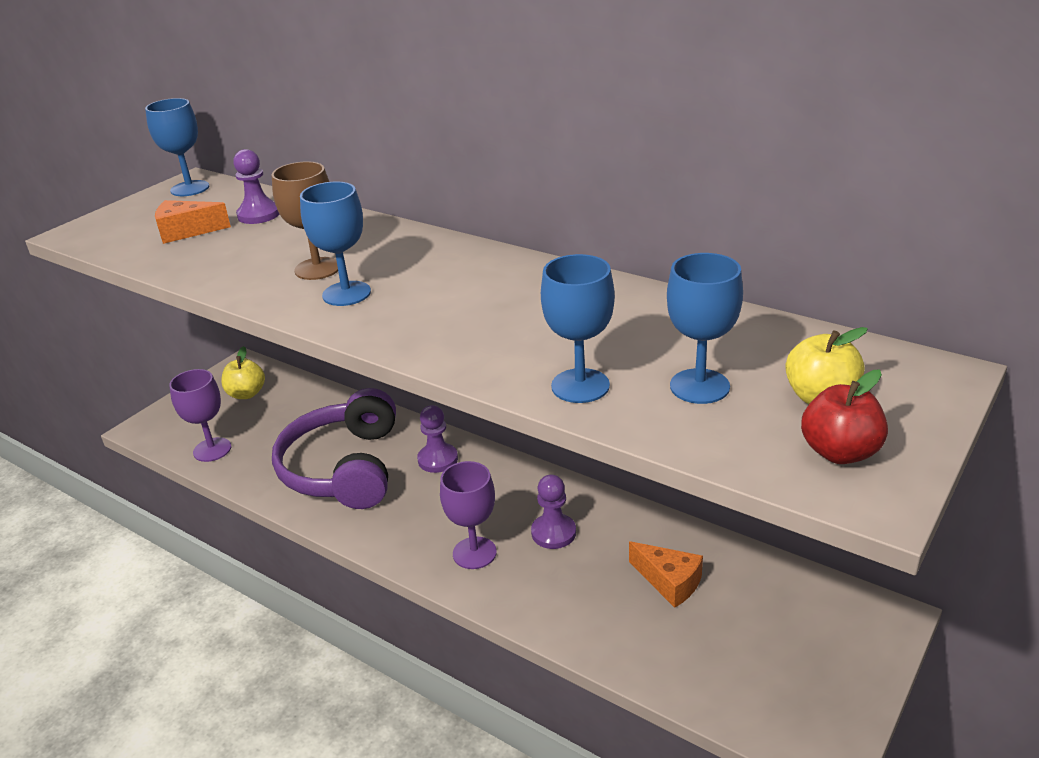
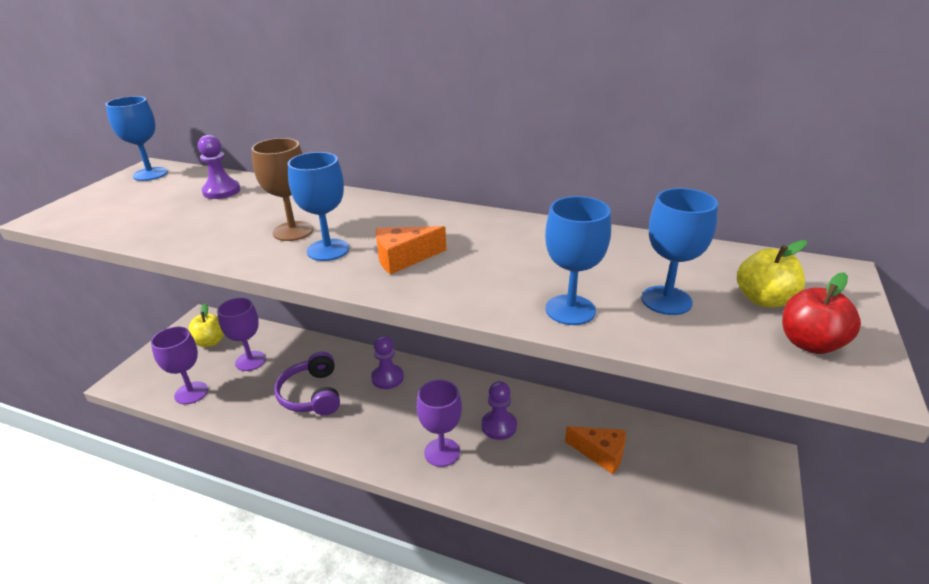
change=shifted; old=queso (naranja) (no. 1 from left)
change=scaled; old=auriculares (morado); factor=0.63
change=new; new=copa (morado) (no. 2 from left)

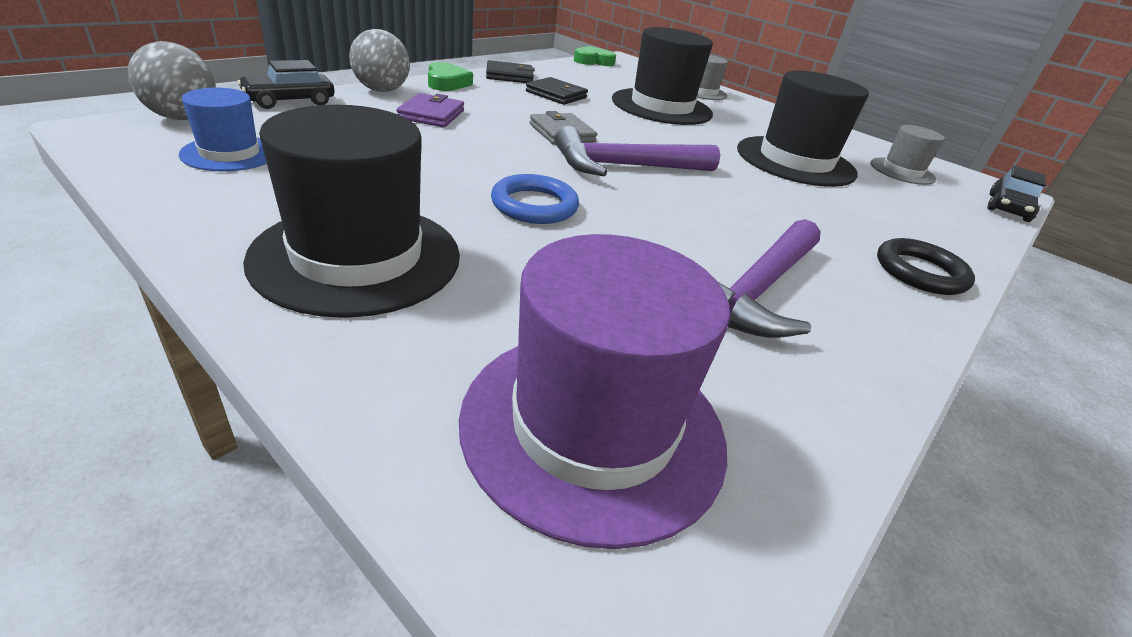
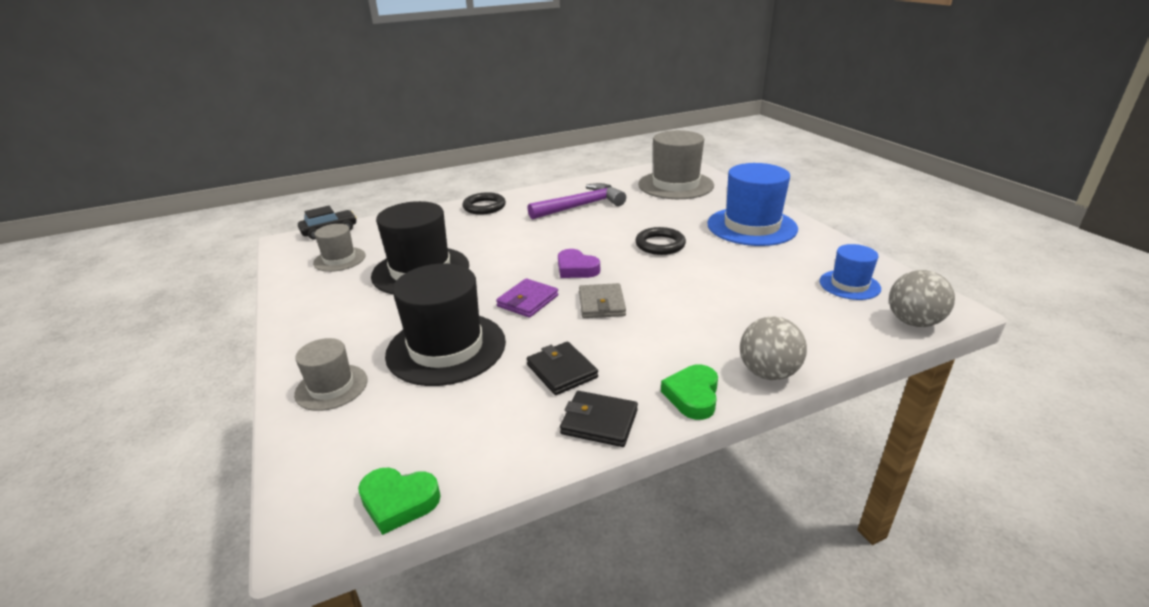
change=gone; old=coche (negro) (no. 1 from left)
change=shifted; old=cartera (morado)
change=repainted; old=sombrero (negro) (no. 1 from left); new=sombrero (azul) (no. 1 from left)
change=swapped; old=martillo (morado) (no. 1 from left); new=corazón (morado)
change=repainted; old=anillo (azul); new=anillo (negro) (no. 2 from left)
change=repainted; old=sombrero (morado); new=sombrero (gris) (no. 3 from left)

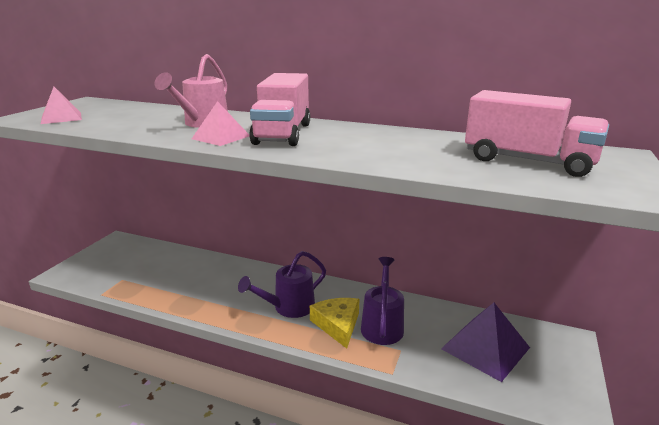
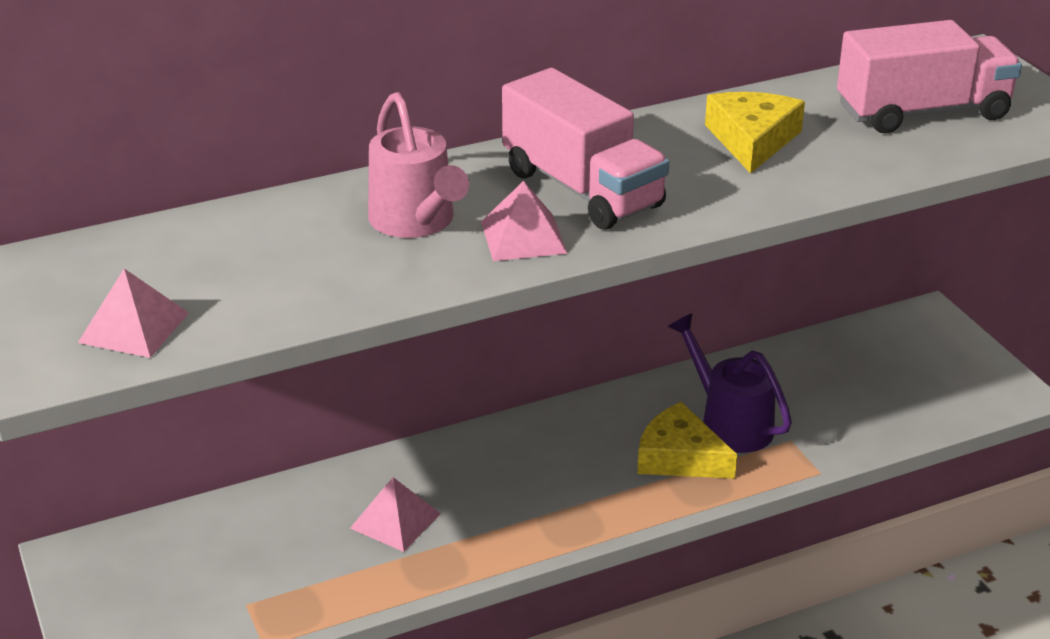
change=gone; old=regadera (morado) (no. 1 from left)
change=gone; old=pirámide (morado)
change=new; new=queso (amarillo) (no. 2 from left)
change=new; new=pirámide (rosa) (no. 2 from left)

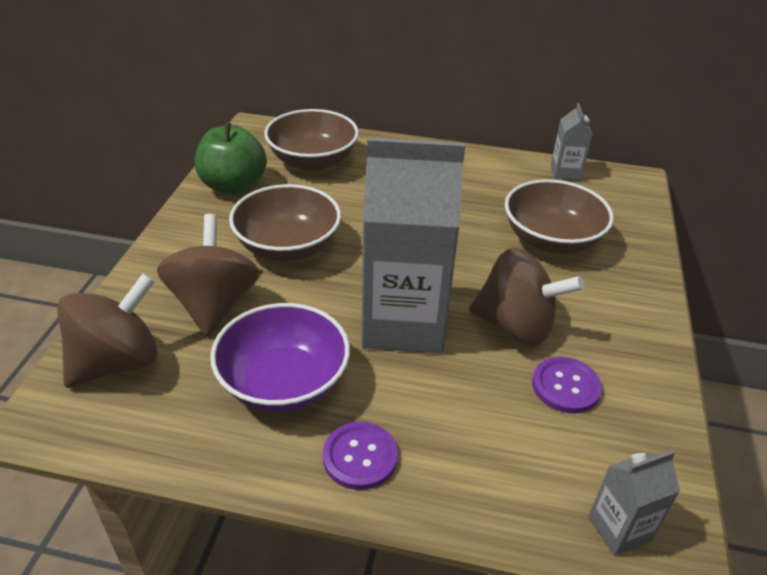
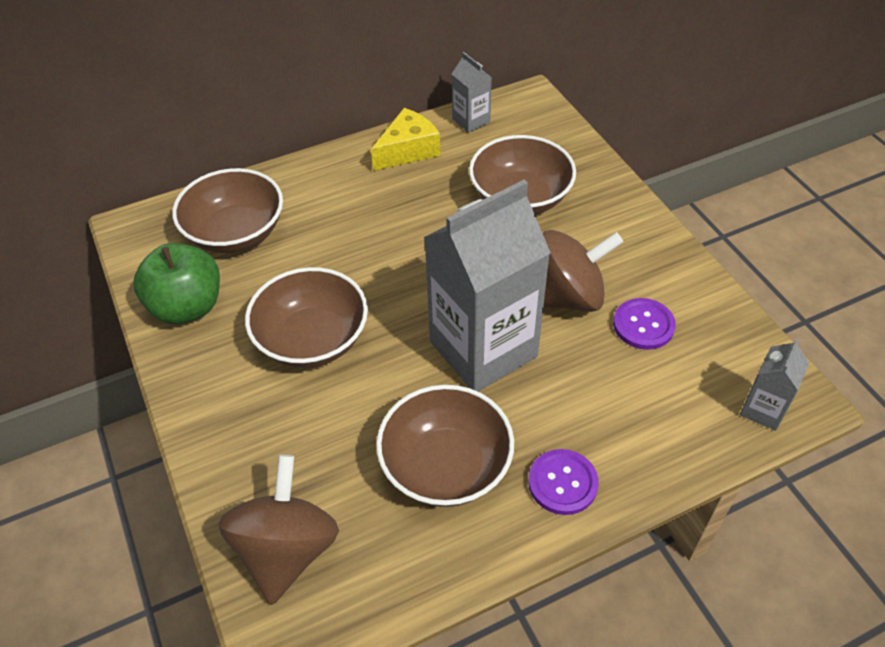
change=gone; old=peonza (marrón) (no. 2 from left)
change=repainted; old=cuenco (morado); new=cuenco (marrón) (no. 3 from left)
change=new; new=queso (amarillo)

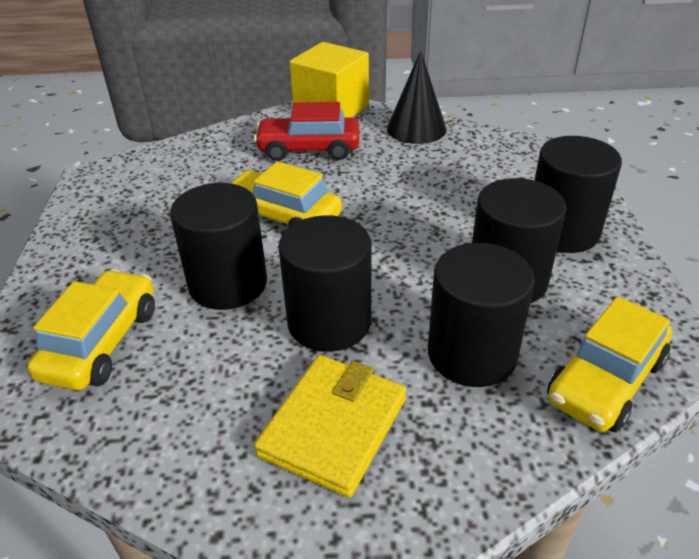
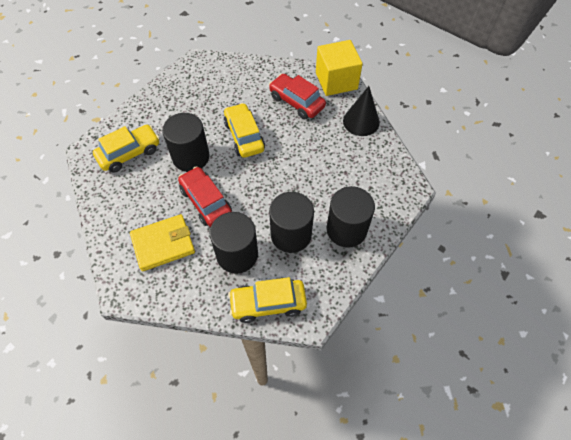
change=swapped; old=cilindro (negro) (no. 2 from left); new=coche (rojo) (no. 1 from left)

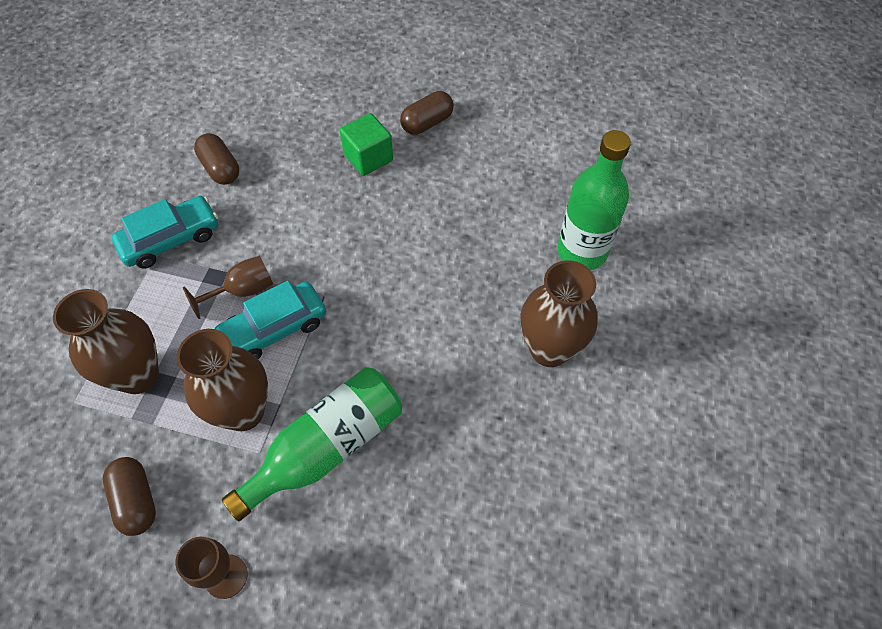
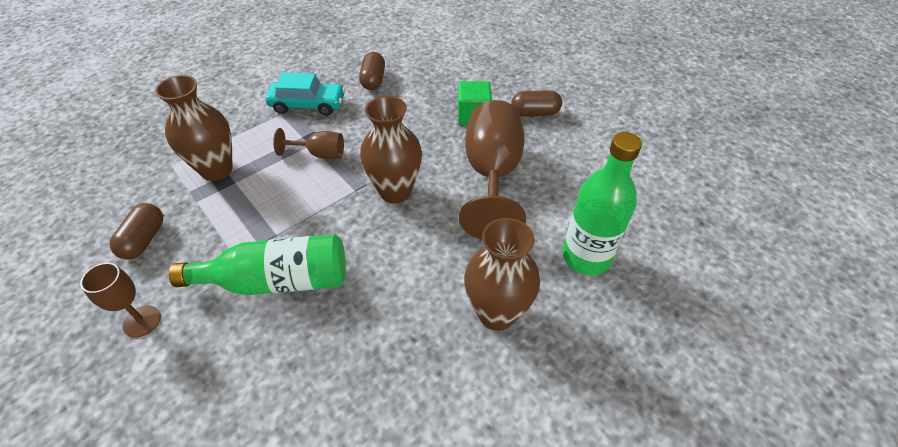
change=gone; old=coche (turquesa) (no. 2 from left)
change=shifted; old=florero (marrón) (no. 2 from left)
change=new; new=copa (marrón) (no. 3 from left)

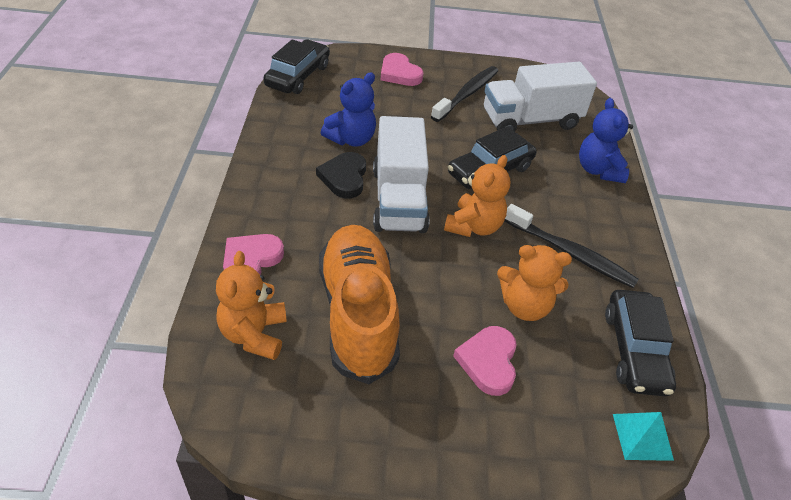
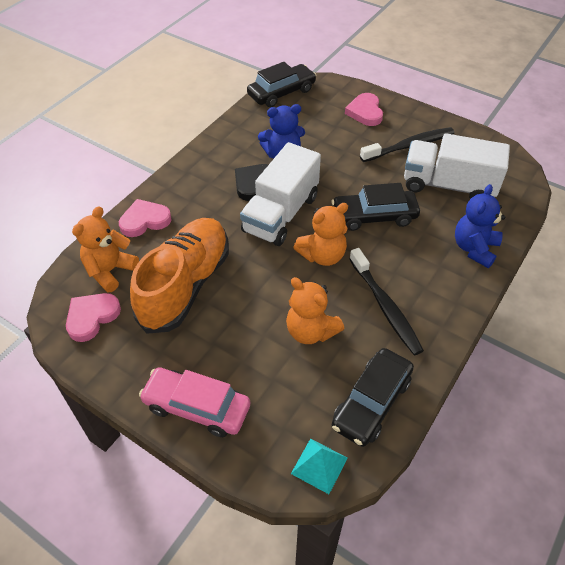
change=shifted; old=corazón (rosa) (no. 3 from left in the first image); new=corazón (rosa) (no. 1 from left)
change=new; new=coche (rosa)

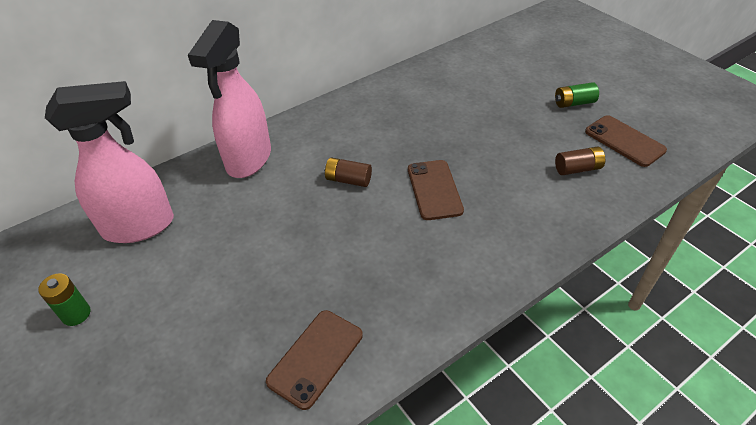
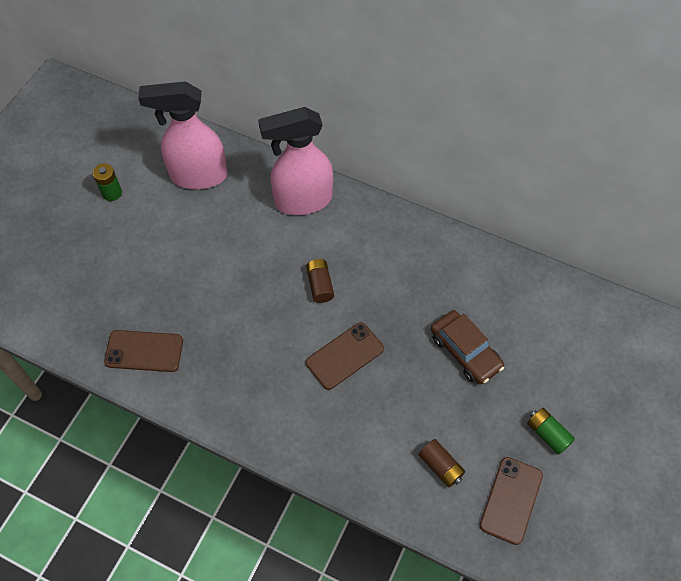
change=rotated; old=pulverizador (rosa) (no. 1 from left); degrees=135
change=new; new=coche (marrón)

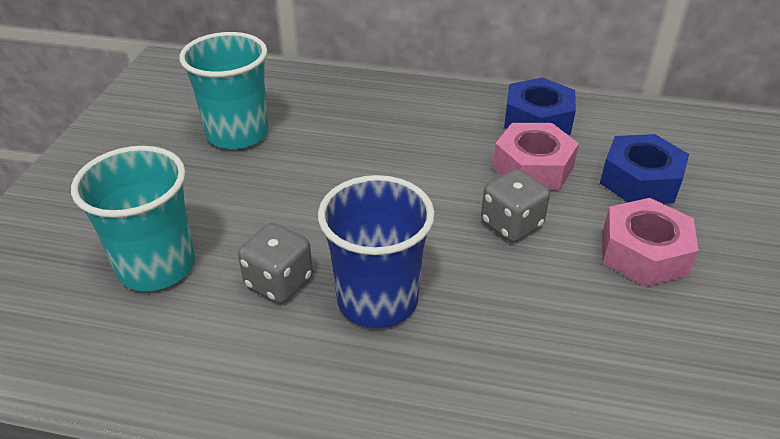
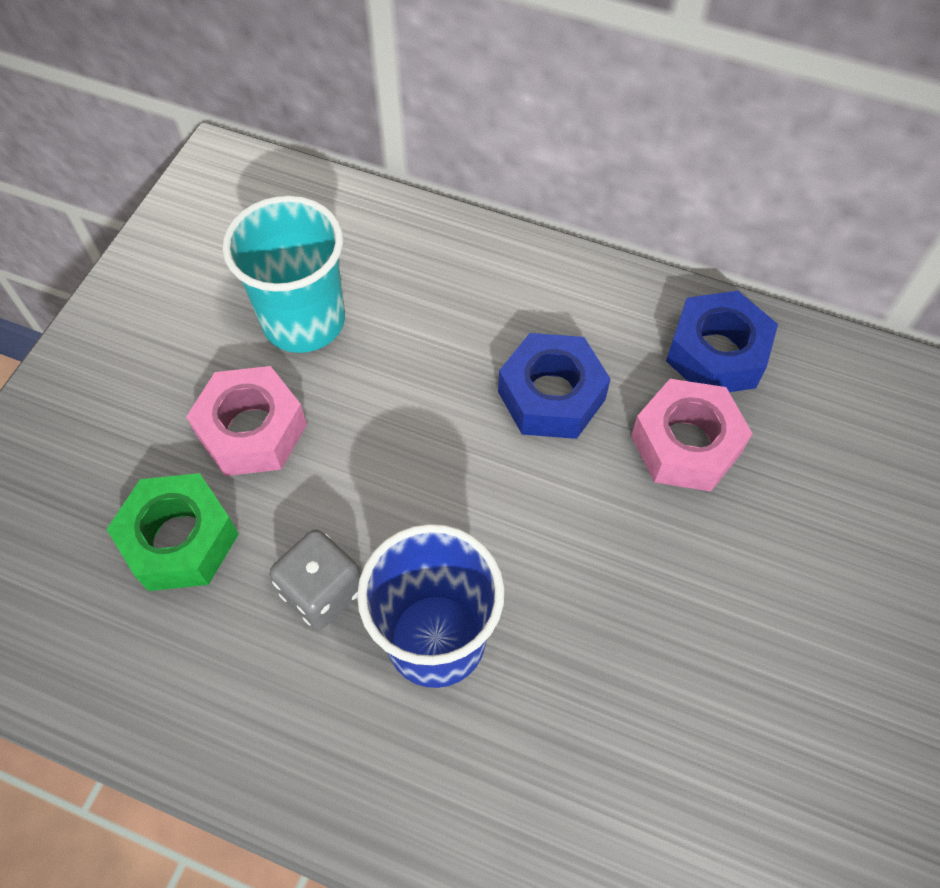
change=shifted; old=tuerca (azul) (no. 2 from left in the first image); new=tuerca (azul) (no. 1 from left)
change=swapped; old=vaso (turquesa) (no. 1 from left); new=tuerca (verde)
change=gone; old=dado (gris) (no. 2 from left)
change=shifted; old=tuerca (rosa) (no. 2 from left in the first image); new=tuerca (rosa) (no. 1 from left)

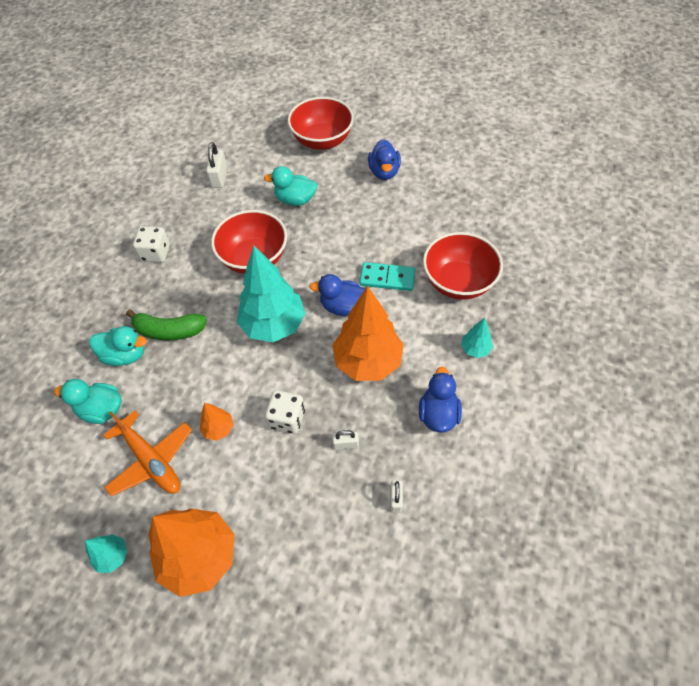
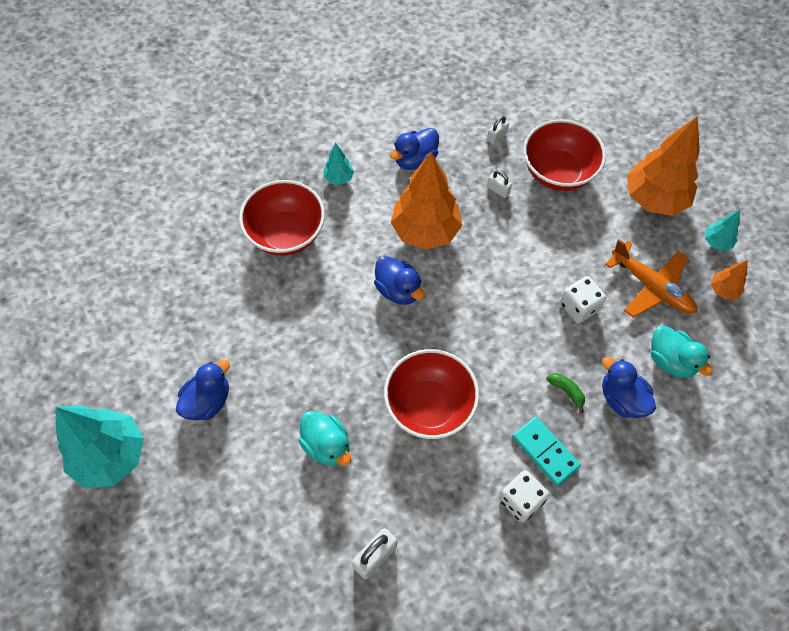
change=shifted; old=cuenco (rojo) (no. 2 from left in the first image); new=cuenco (rojo) (no. 3 from left)
change=shifted; old=árbol (turquesa) (no. 2 from left in the first image); new=árbol (turquesa) (no. 1 from left)
change=shifted; old=ficha de dominó (turquesa)
change=scaled; old=plátano (verde); factor=0.52
change=repainted; old=pato (turquesa) (no. 2 from left); new=pato (azul) (no. 4 from left)
change=shifted; old=dado (blanco) (no. 2 from left)
change=shifted; old=árbol (naranja) (no. 2 from left in the first image); new=árbol (naranja) (no. 3 from left)
change=rotated; old=avión (naranja); degrees=135

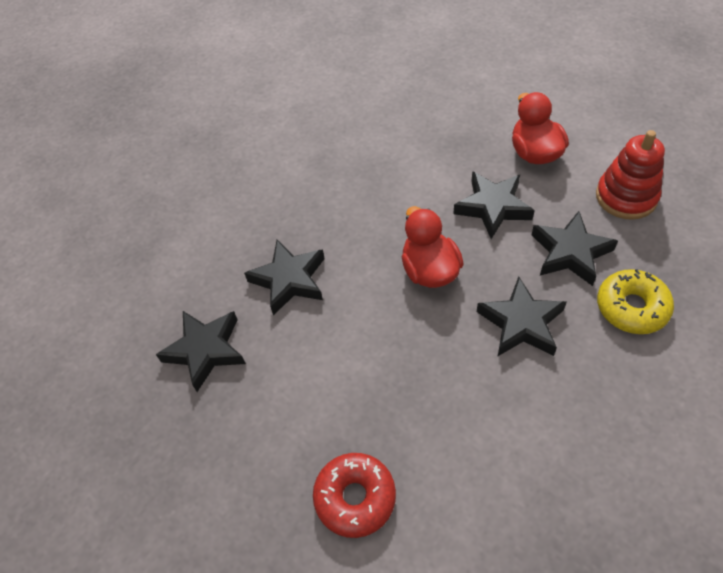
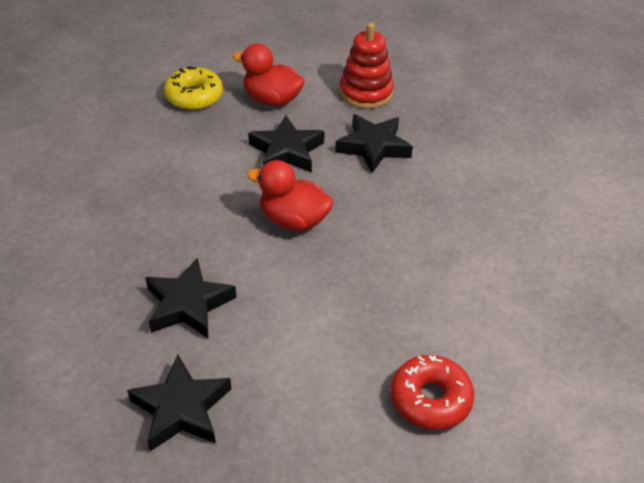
change=shifted; old=rosquilla (amarillo)
change=gone; old=estrella (negro) (no. 4 from left)

